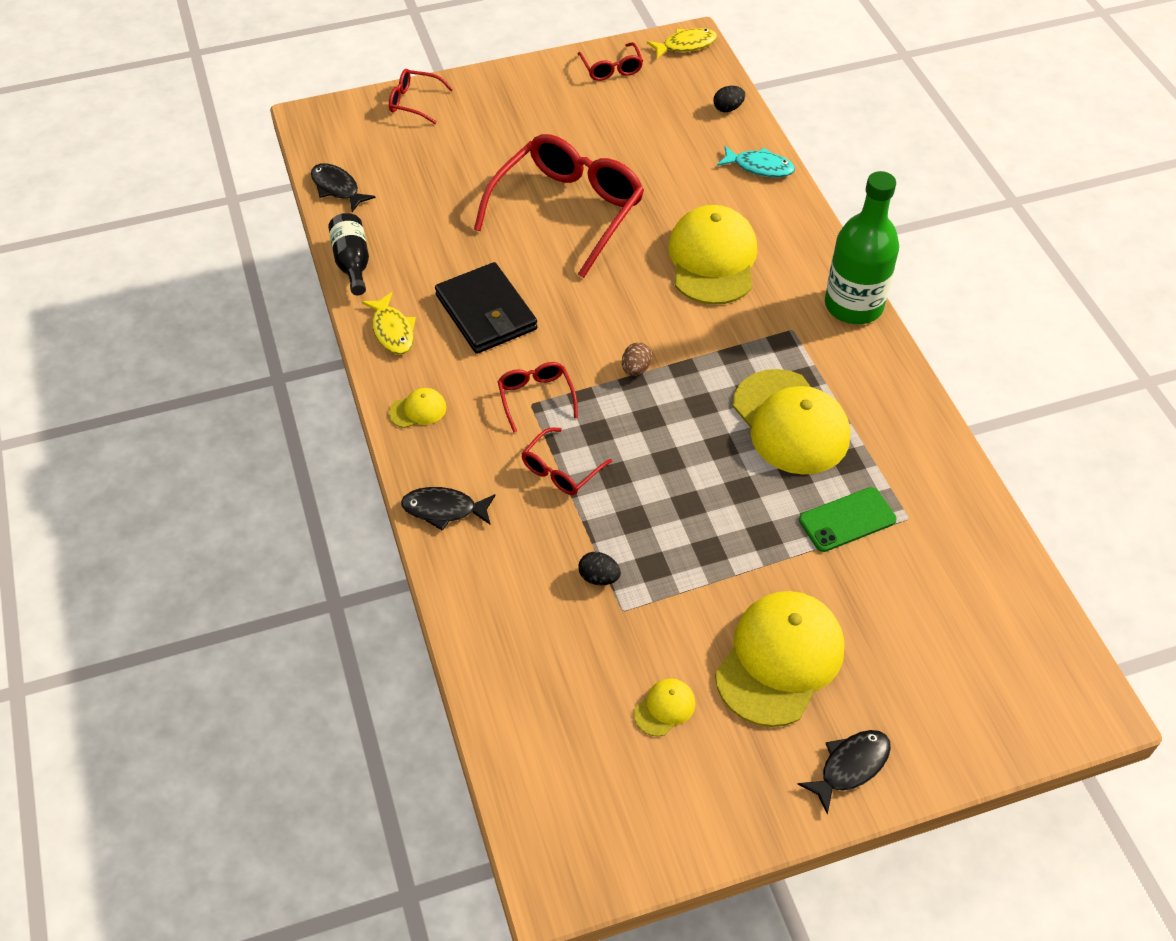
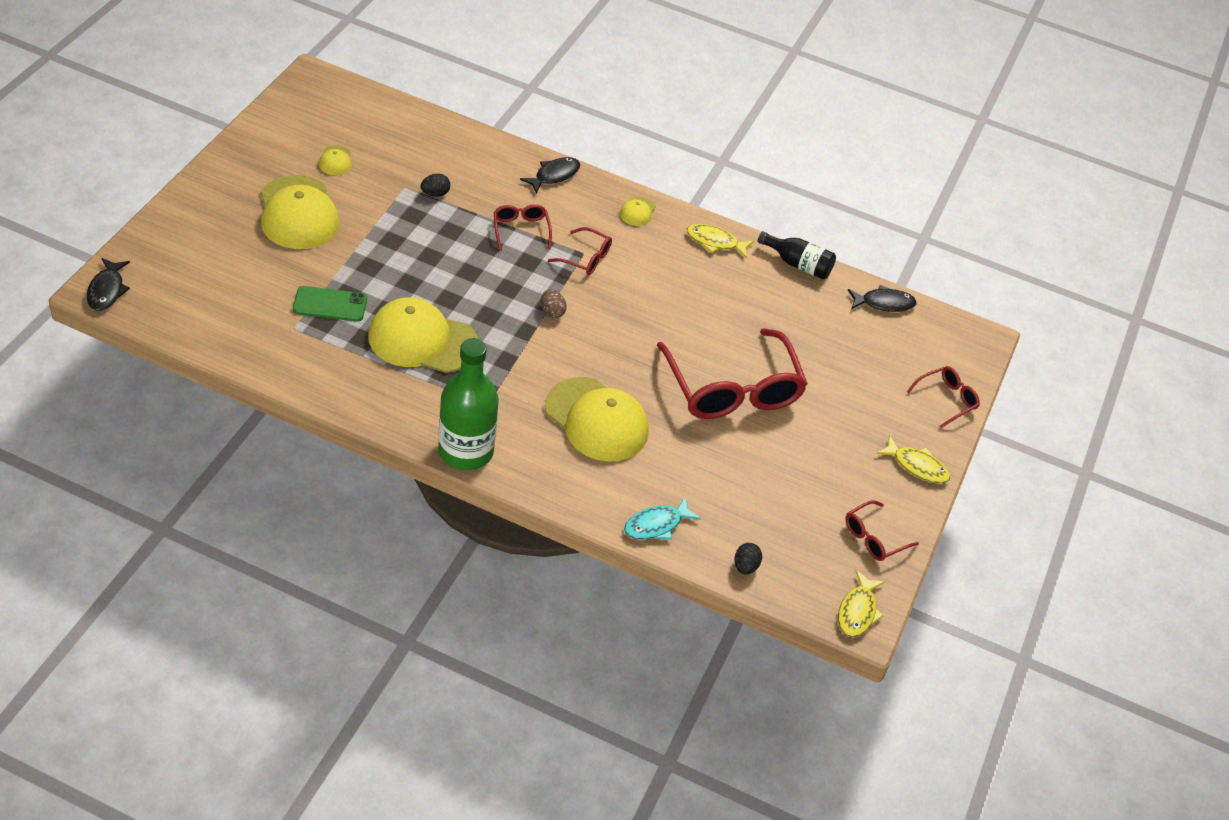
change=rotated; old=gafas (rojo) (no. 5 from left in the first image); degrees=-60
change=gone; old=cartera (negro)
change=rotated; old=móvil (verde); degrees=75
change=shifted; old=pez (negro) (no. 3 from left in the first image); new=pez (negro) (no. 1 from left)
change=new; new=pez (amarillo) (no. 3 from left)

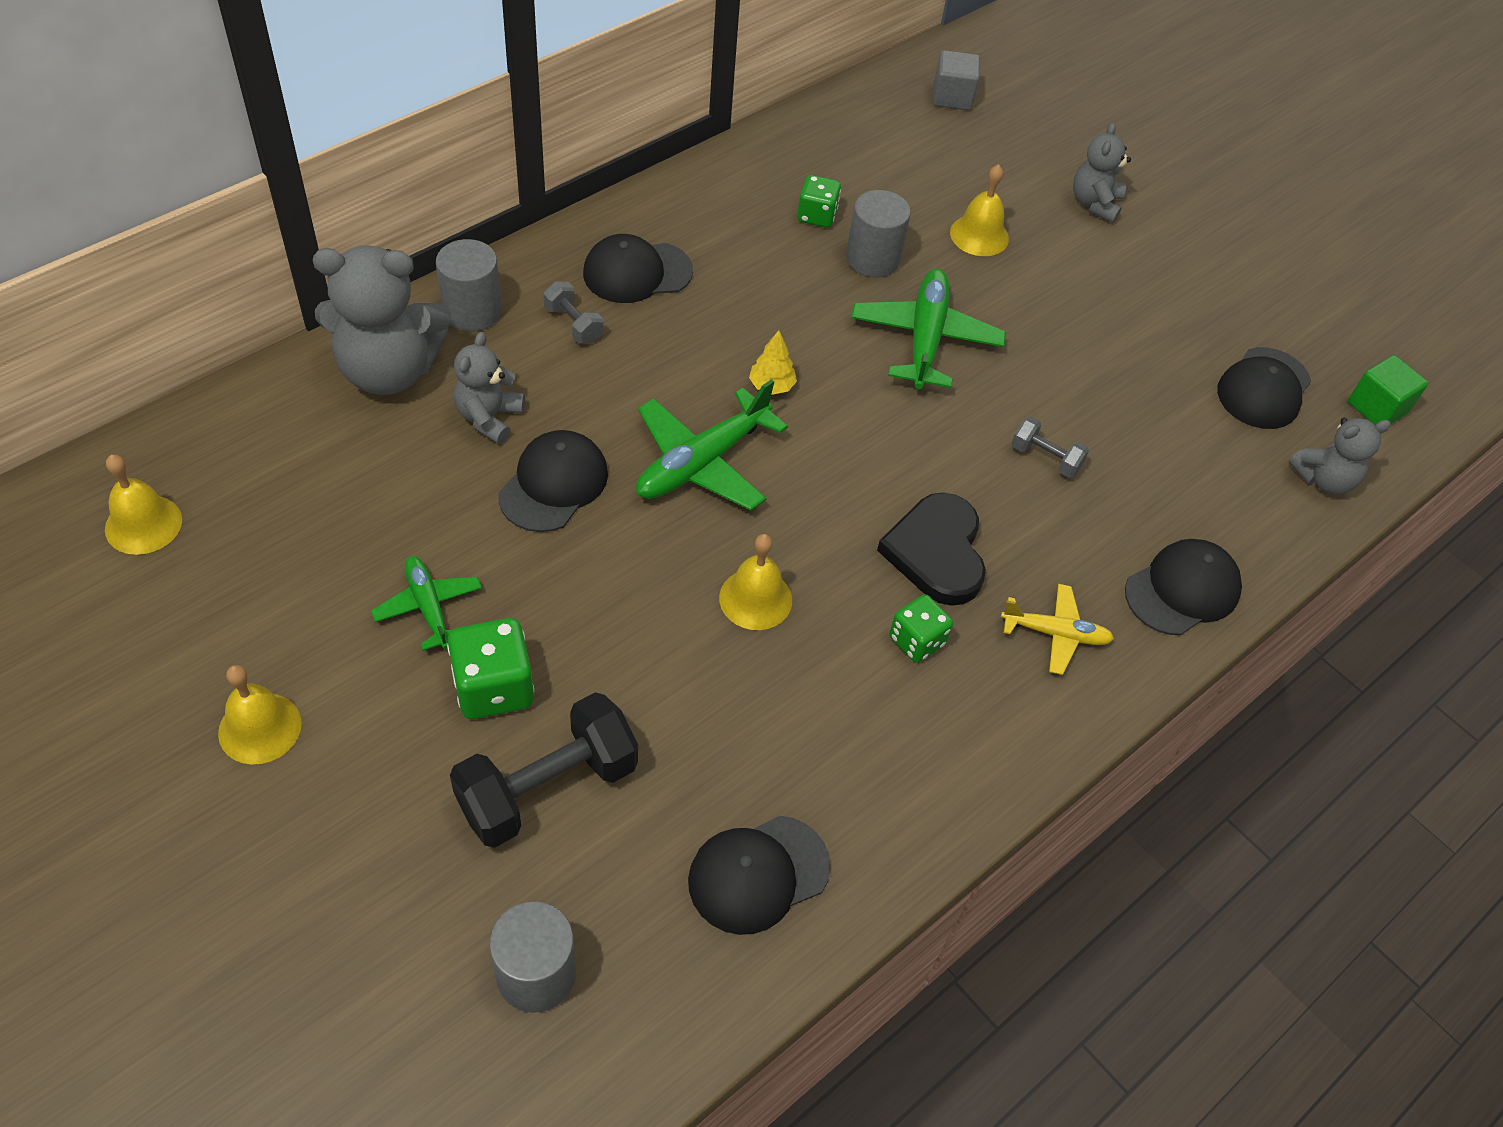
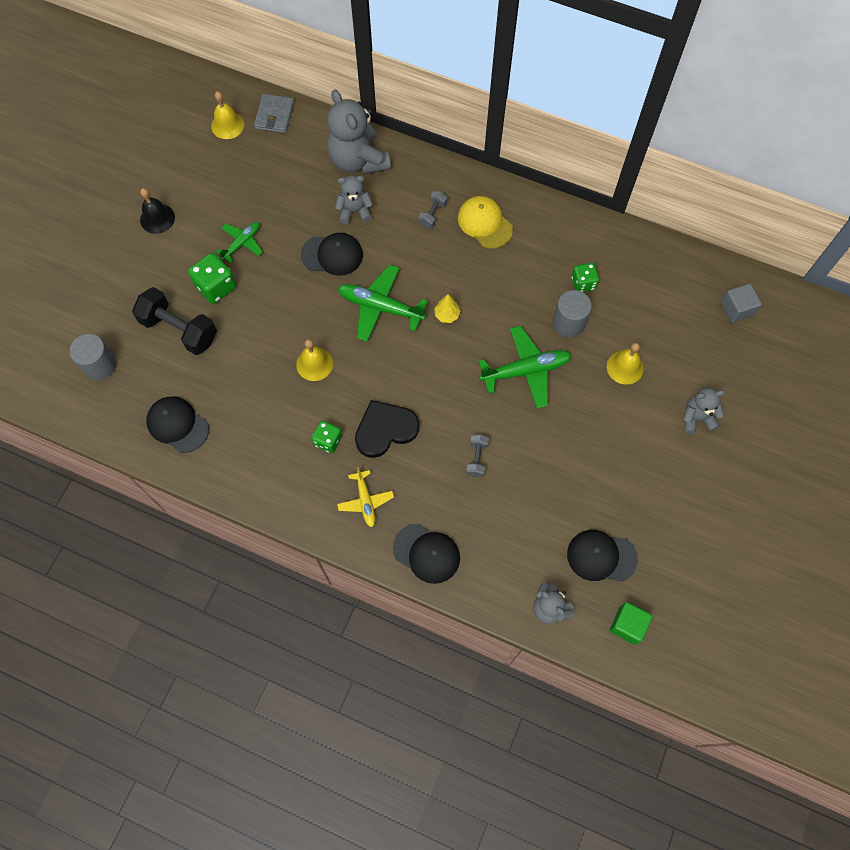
change=repainted; old=gorra (negro) (no. 2 from left); new=gorra (amarillo)
change=gone; old=cilindro (gris) (no. 1 from left)
change=repainted; old=campana (amarillo) (no. 2 from left); new=campana (negro)
change=new; new=cartera (gris)

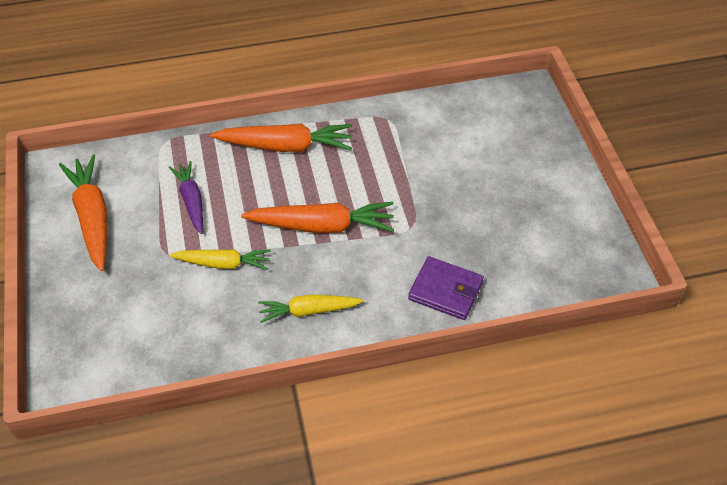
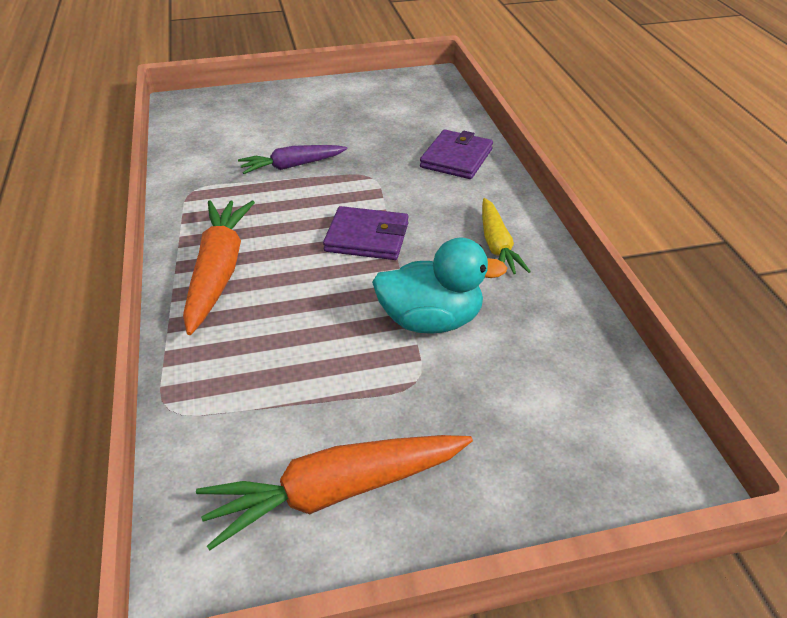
change=shifted; old=zanahoria (morado)
change=swapped; old=zanahoria (naranja) (no. 3 from left); new=cartera (morado) (no. 1 from left)
change=swapped; old=zanahoria (amarillo) (no. 1 from left); new=pato (turquesa)

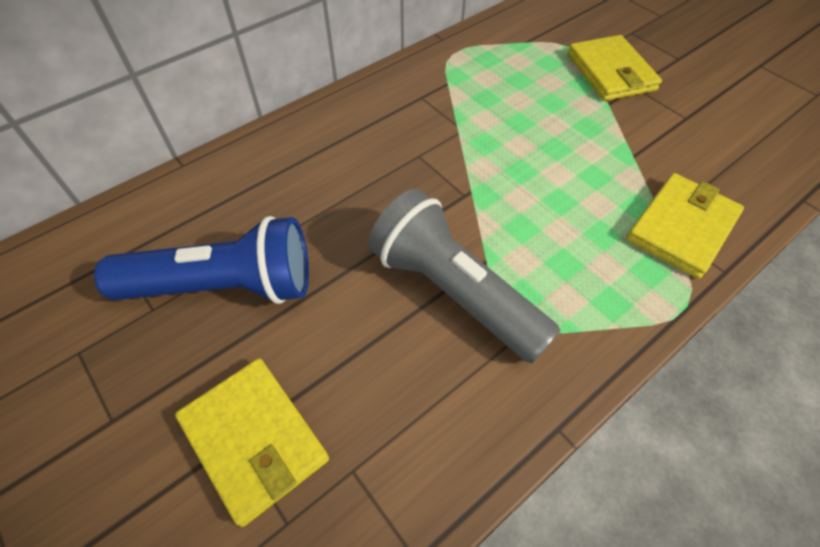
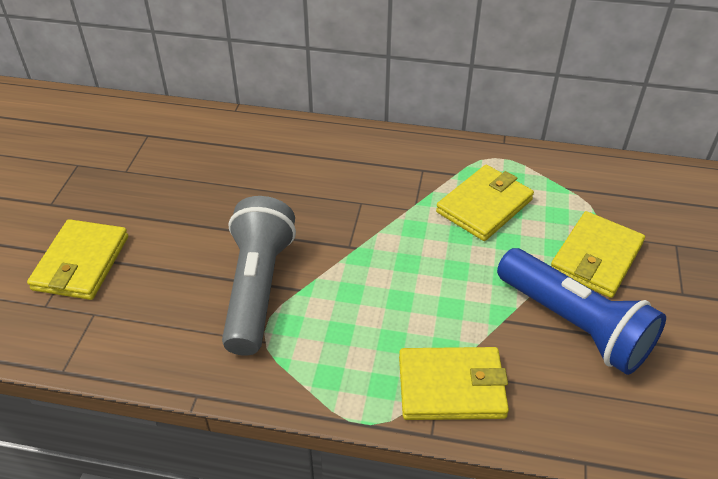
change=shifted; old=lámpara de mano (azul)
change=new; new=cartera (amarillo) (no. 3 from left)

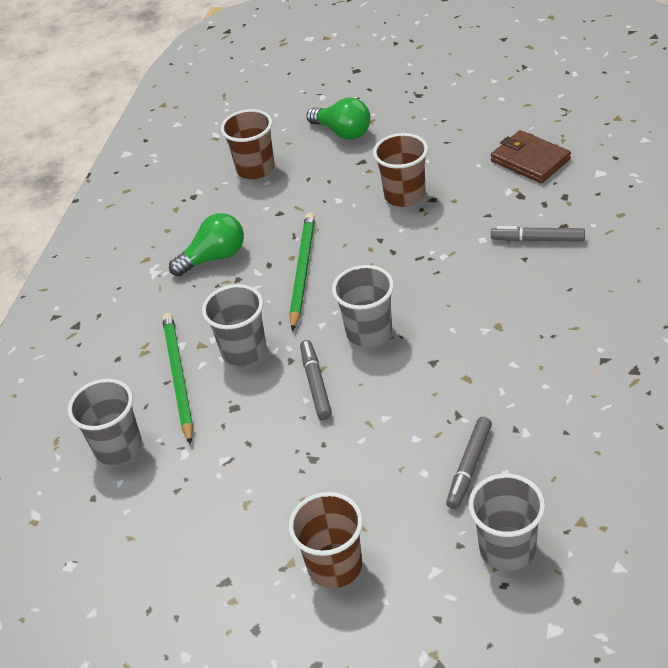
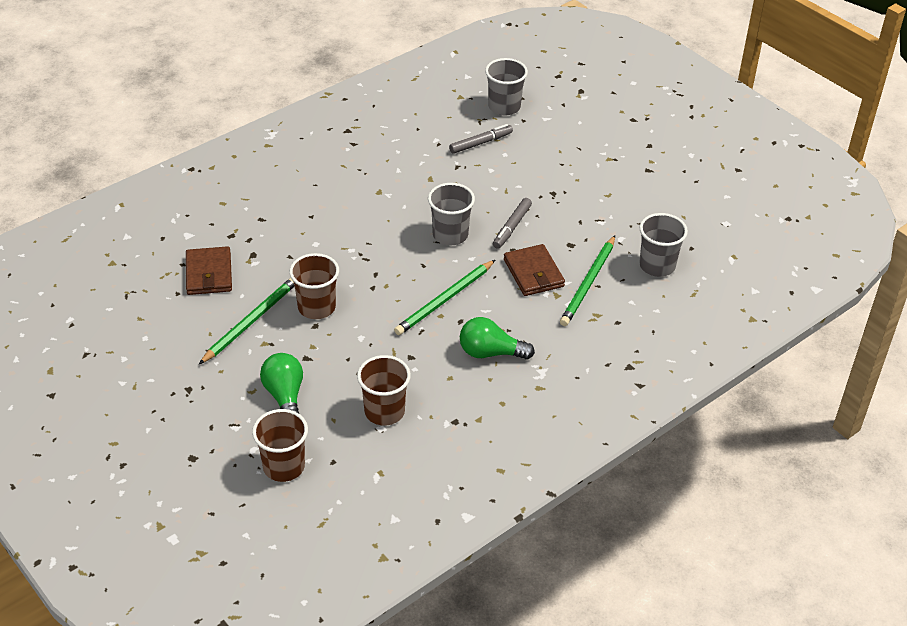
change=gone; old=rotulador (gris) (no. 3 from left)
change=swapped; old=vaso (gris) (no. 2 from left); new=cartera (marrón) (no. 2 from left)
change=shifted; old=vaso (marrón) (no. 2 from left in the first image); new=vaso (marrón) (no. 1 from left)
change=new; new=lápiz (verde) (no. 1 from left)

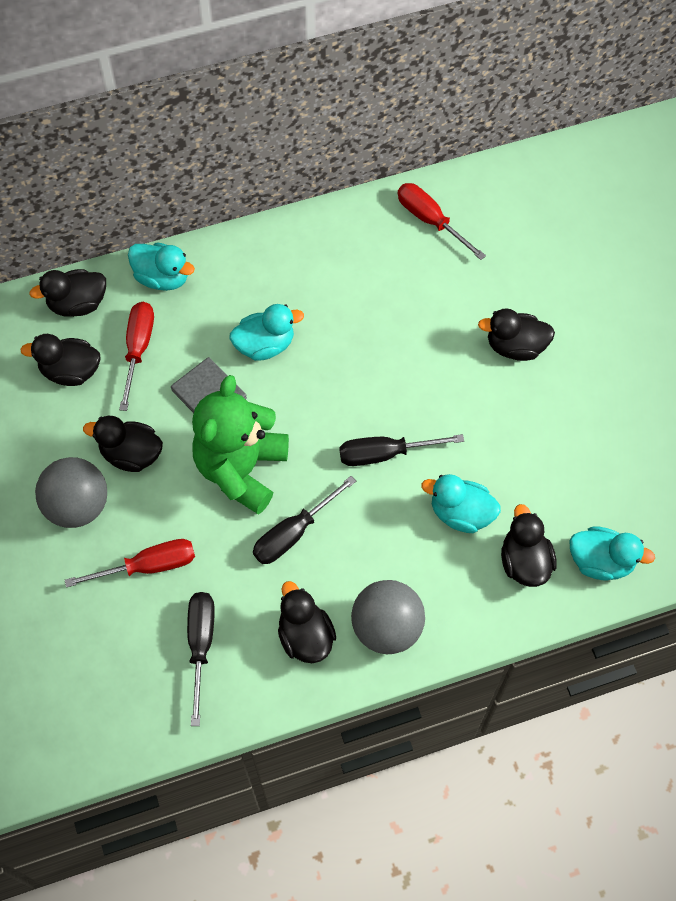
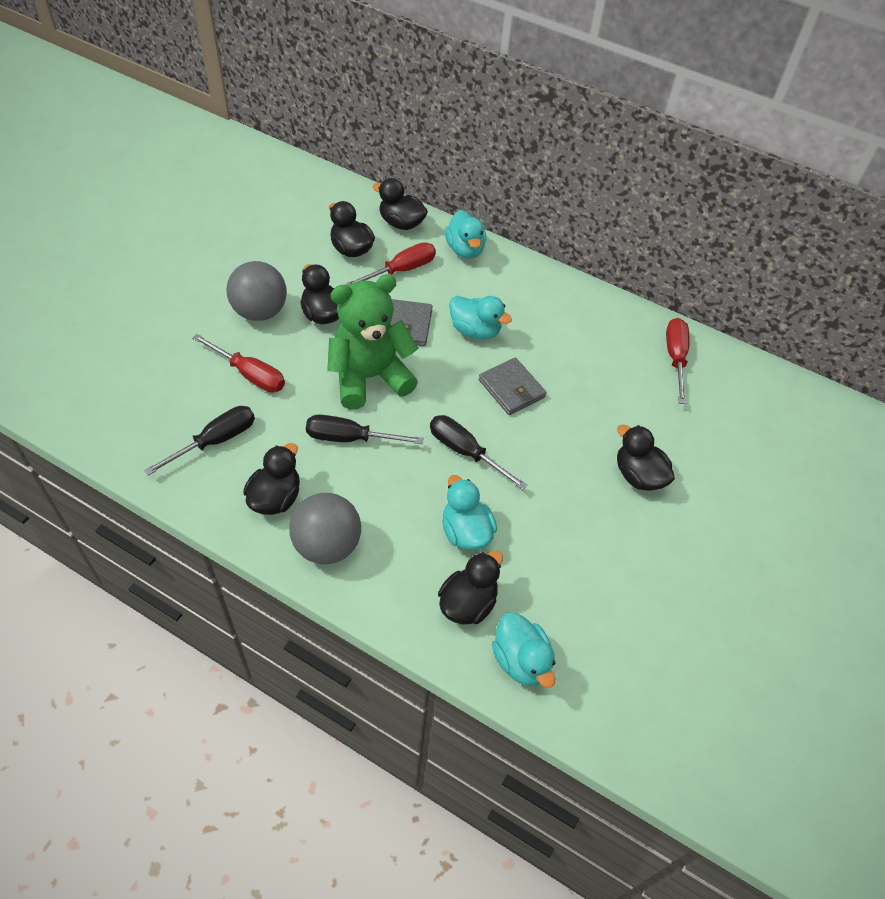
change=new; new=cartera (gris) (no. 2 from left)

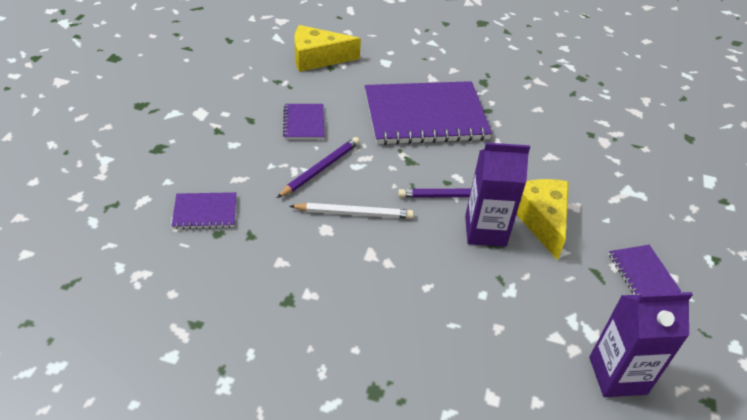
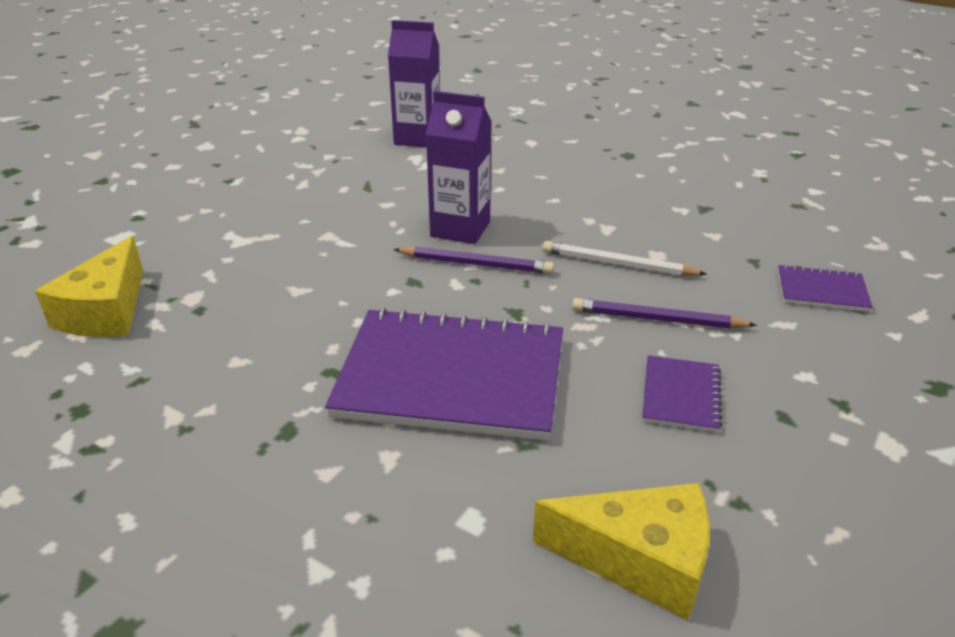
change=rotated; old=lápiz (morado) (no. 1 from left in the first image); degrees=45
change=shifted; old=queso (amarillo) (no. 2 from left in the first image); new=queso (amarillo) (no. 1 from left)
change=gone; old=cuaderno (morado) (no. 4 from left)

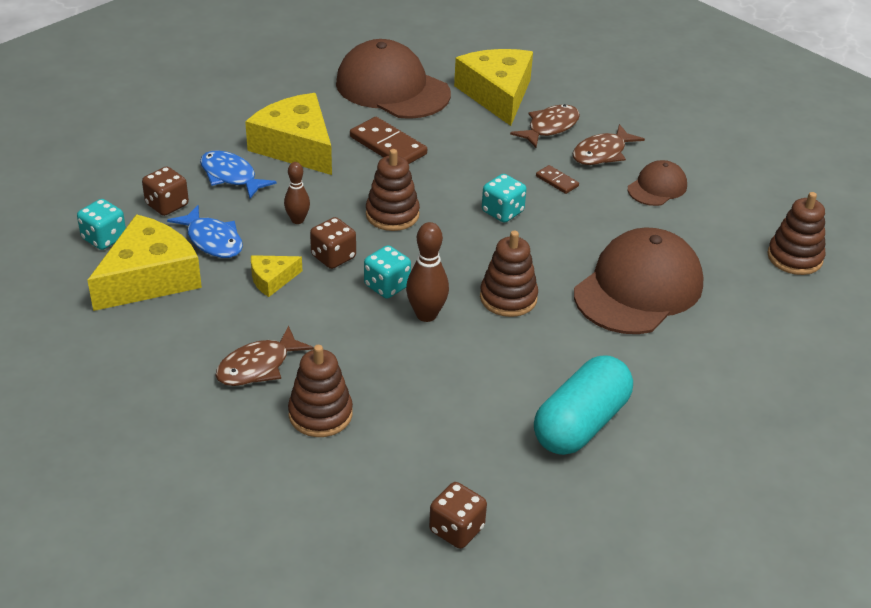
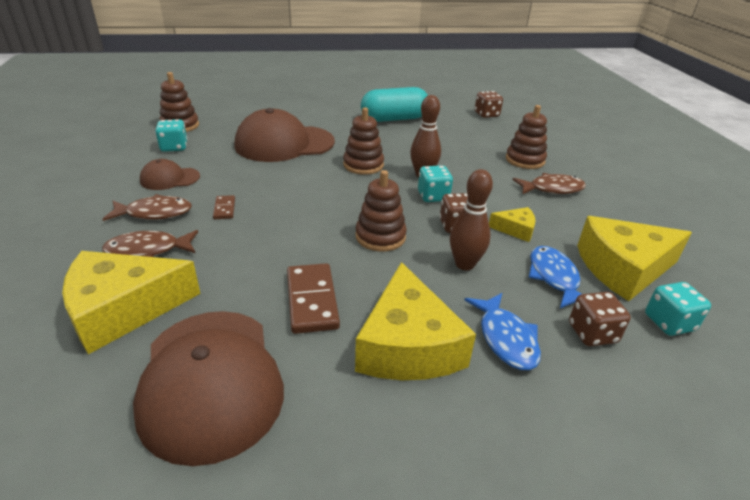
change=rotated; old=queso (amarillo) (no. 4 from left in the first image); degrees=45
change=scaled; old=bolo (marrón) (no. 1 from left in the first image); factor=1.52
change=shifted; old=dado (turquesa) (no. 3 from left in the first image); new=dado (turquesa) (no. 1 from left)

